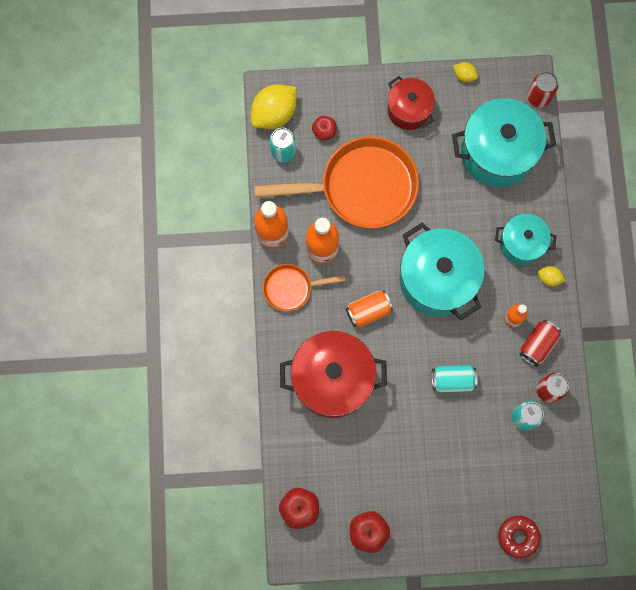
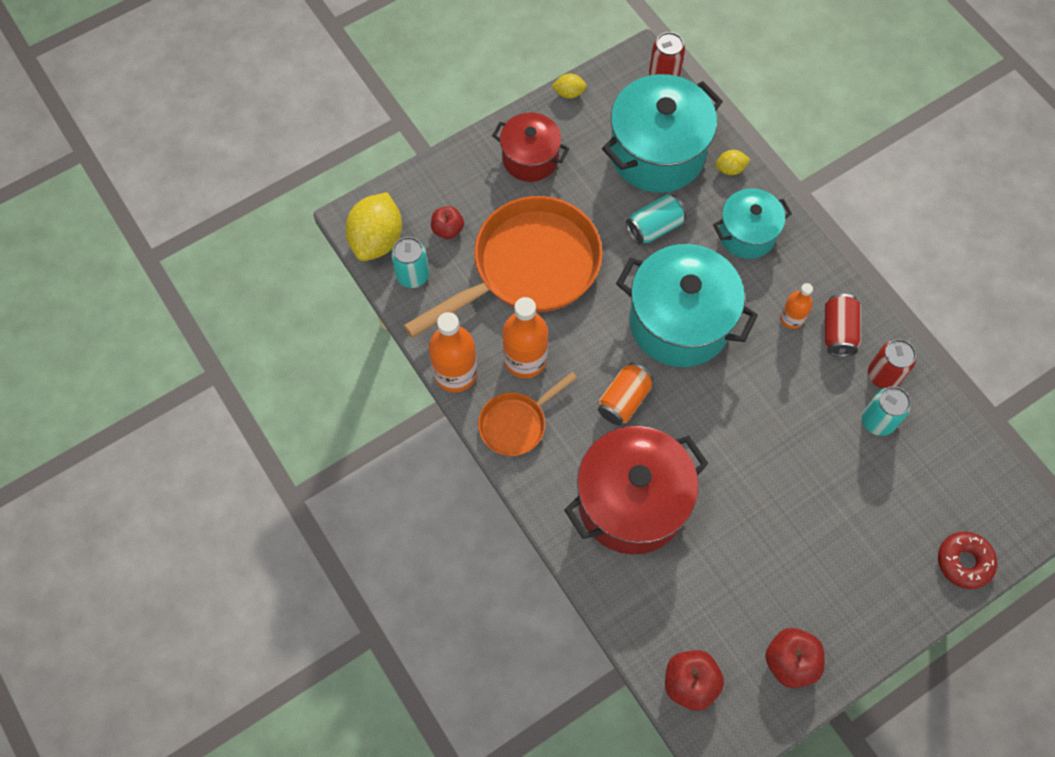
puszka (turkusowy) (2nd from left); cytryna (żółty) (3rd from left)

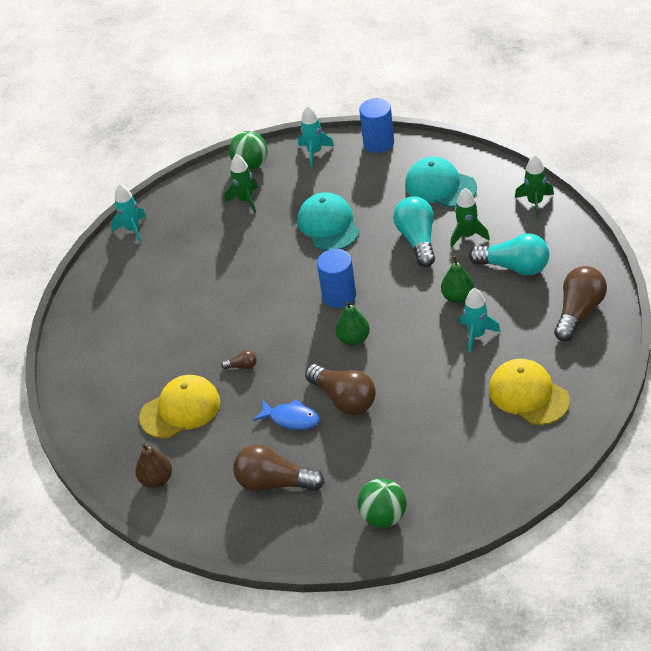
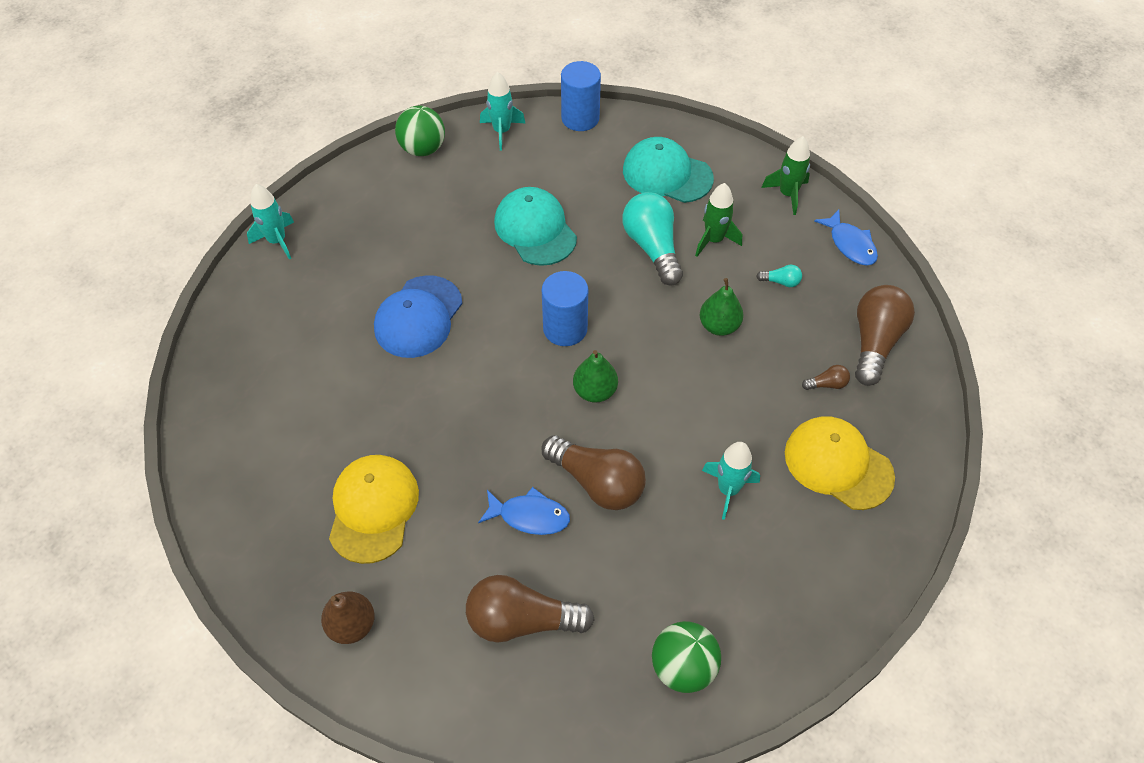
czapka (żółty) (1st from left); żarówka (brązowy) (3rd from left); rakieta (zielony) (1st from left in the first image); rakieta (turkusowy) (3rd from left); żarówka (turkusowy) (2nd from left); czapka (niebieski); ryba (niebieski) (2nd from left)

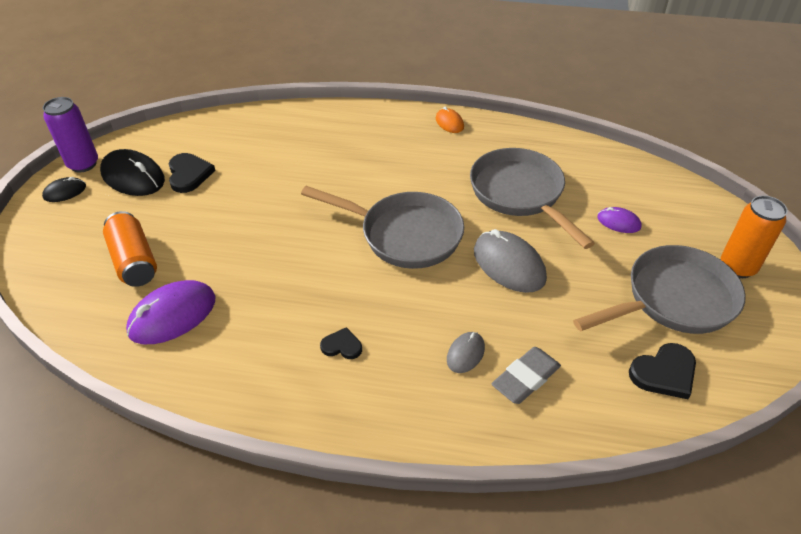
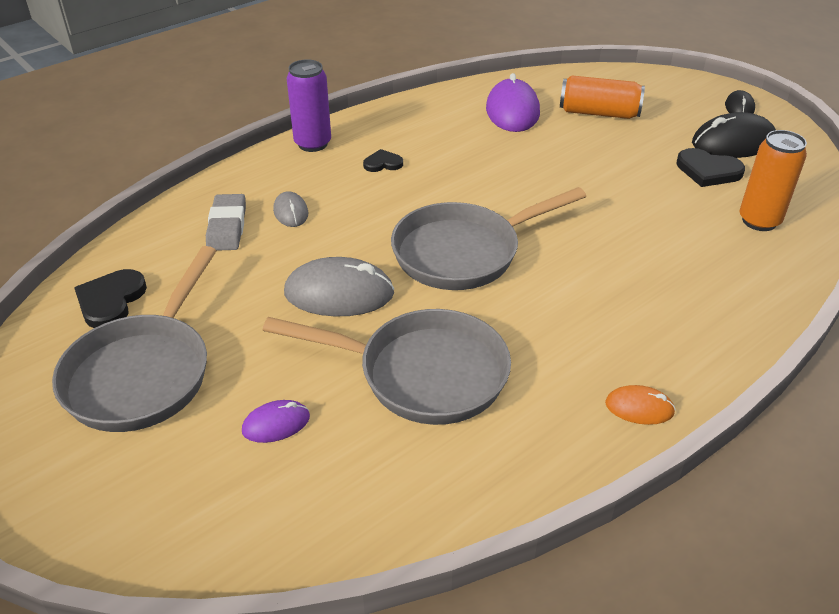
puszka (fioletowy); serce (czarny) (2nd from left); puszka (pomarańczowy) (2nd from left)

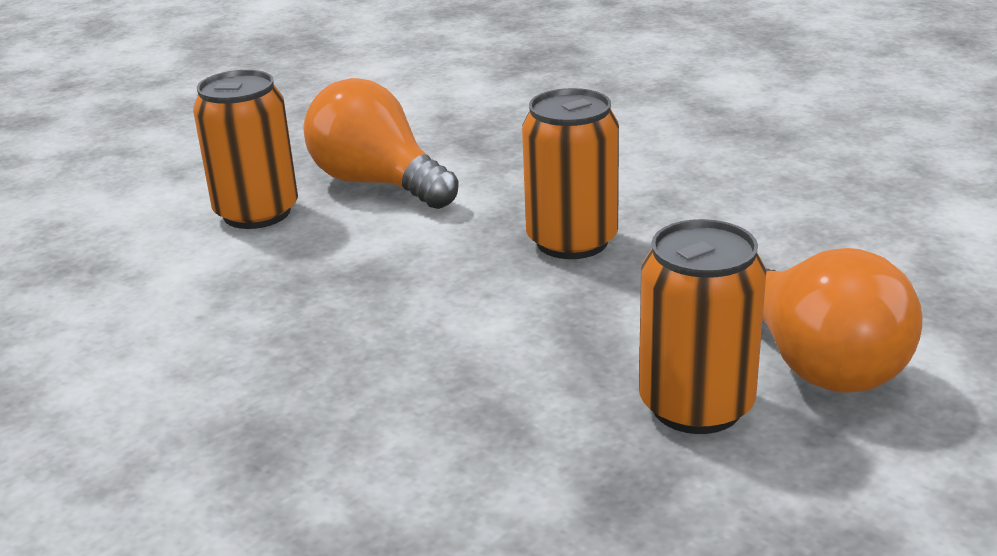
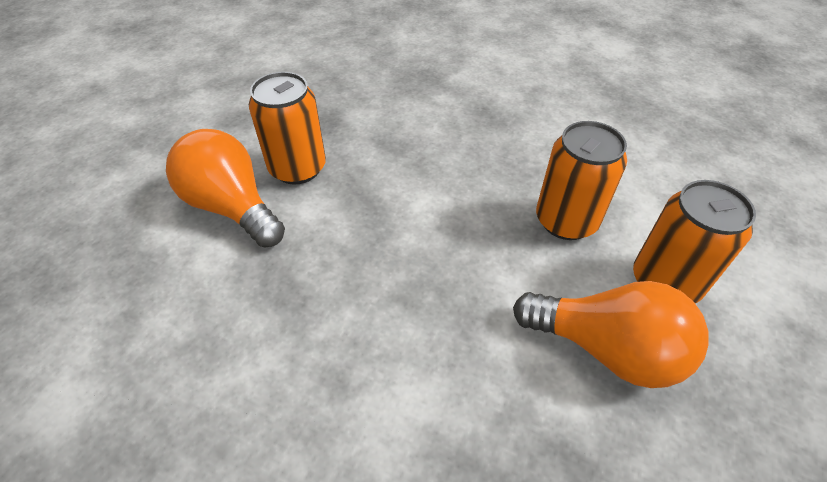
puszka (pomarańczowy) (2nd from left)

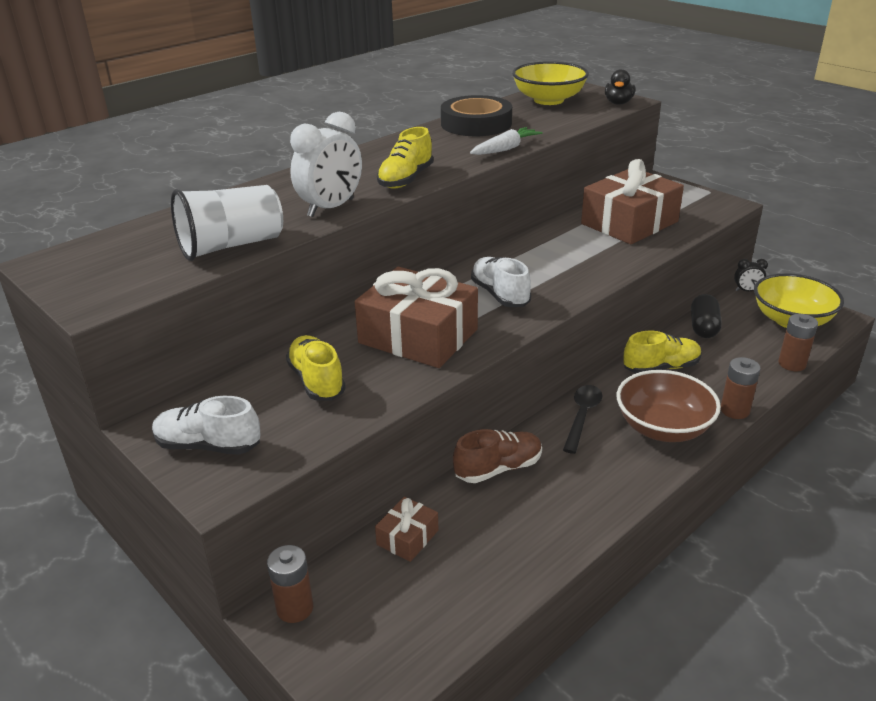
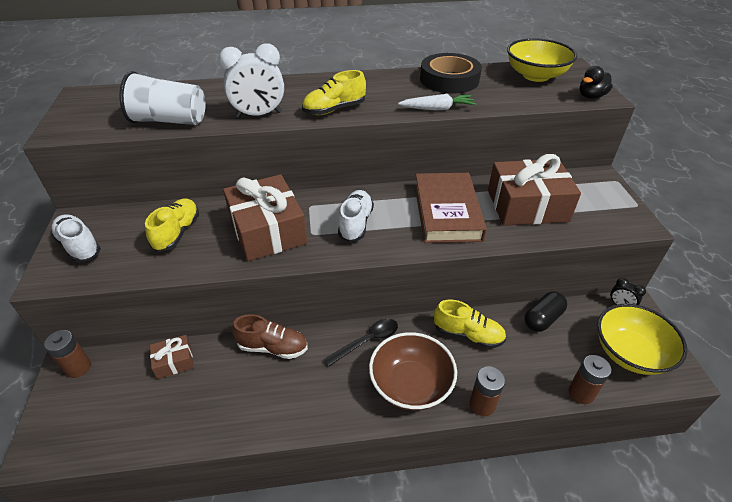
książka (brązowy)

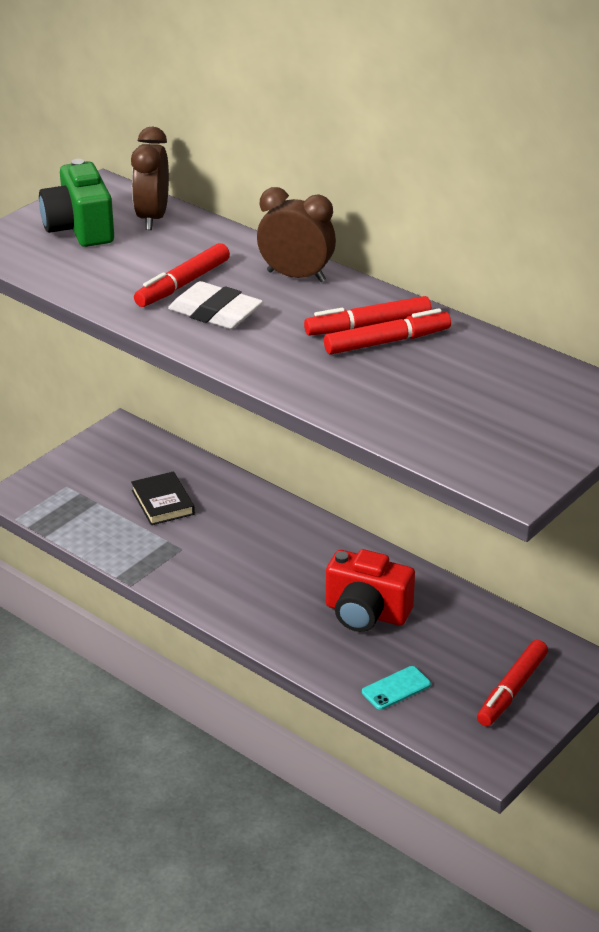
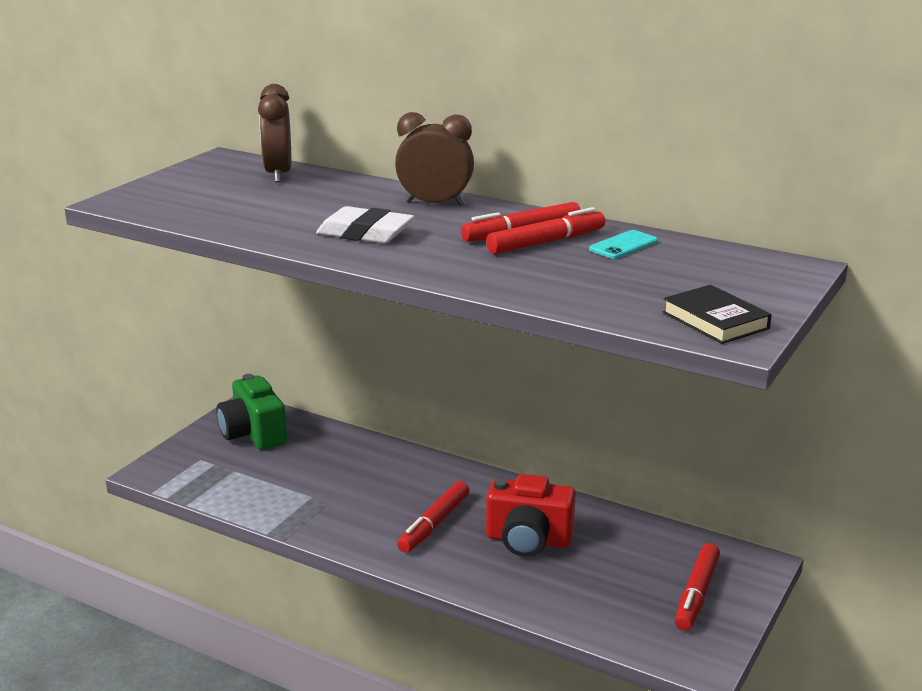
aparat fotograficzny (zielony); książka (czarny); flamaster (czerwony) (1st from left); telefon (turkusowy)

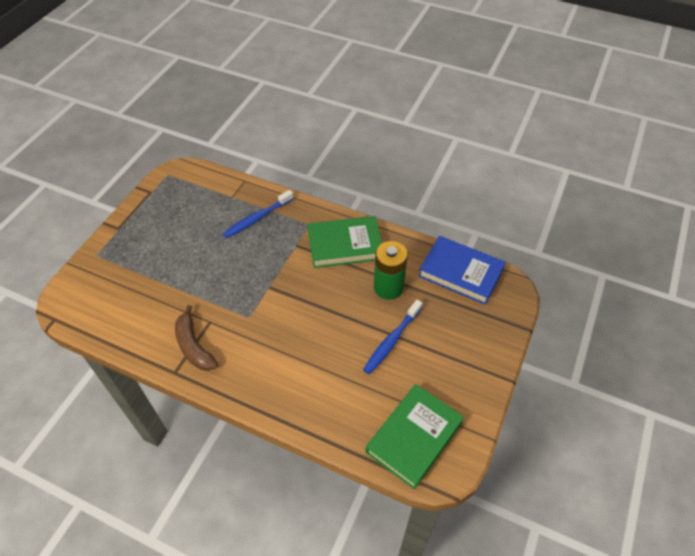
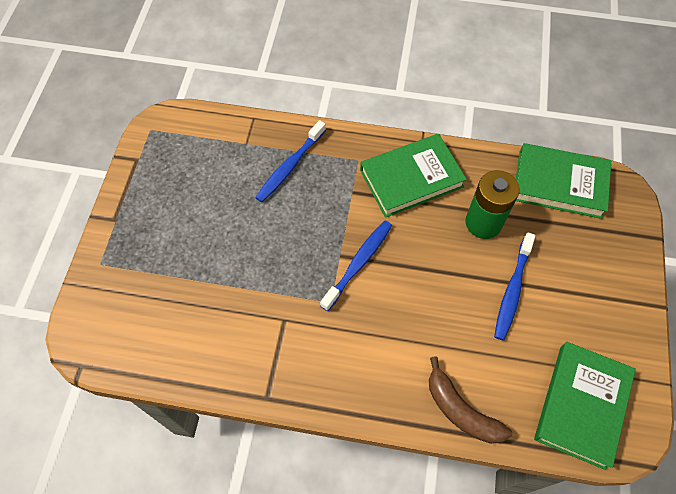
banan (brązowy); książka (zielony) (2nd from left); szczoteczka do zębów (niebieski) (2nd from left)

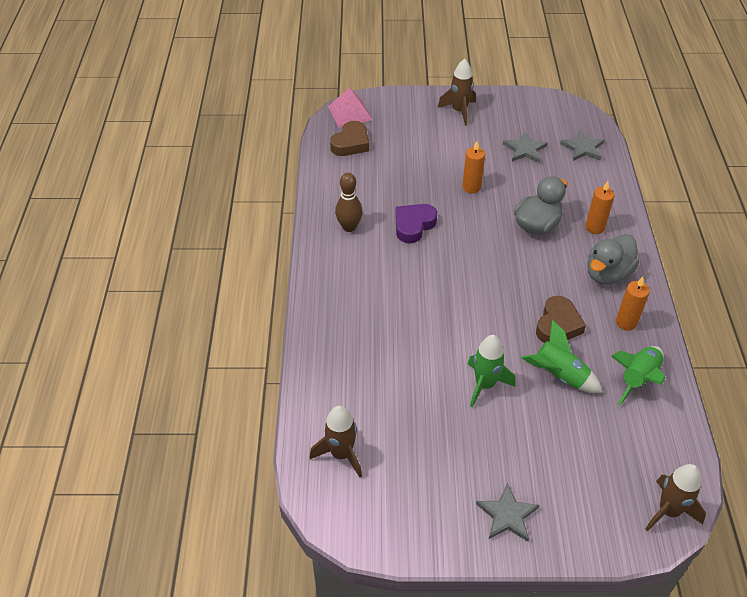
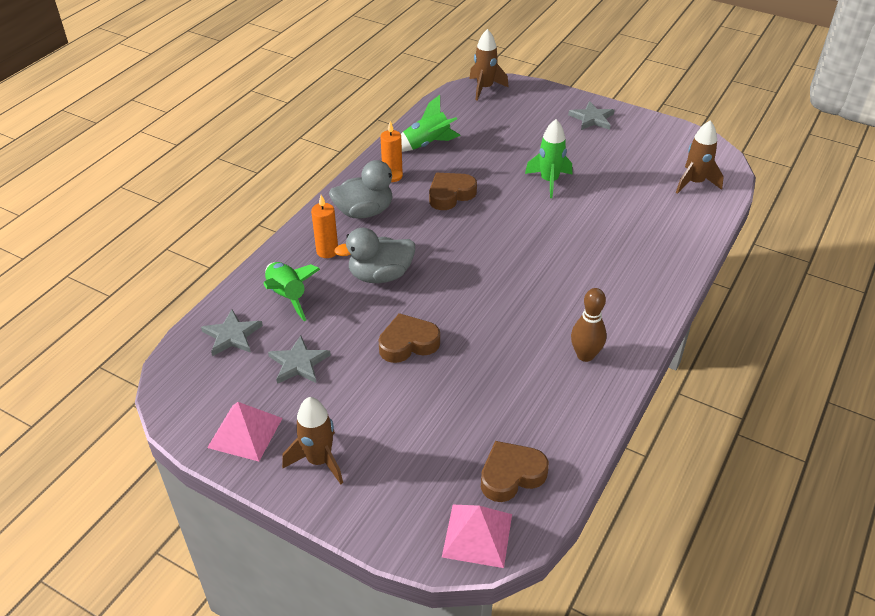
serce (fioletowy); serce (brązowy) (1st from left); rakieta (zielony) (1st from left); piramida (różowy) (1st from left)

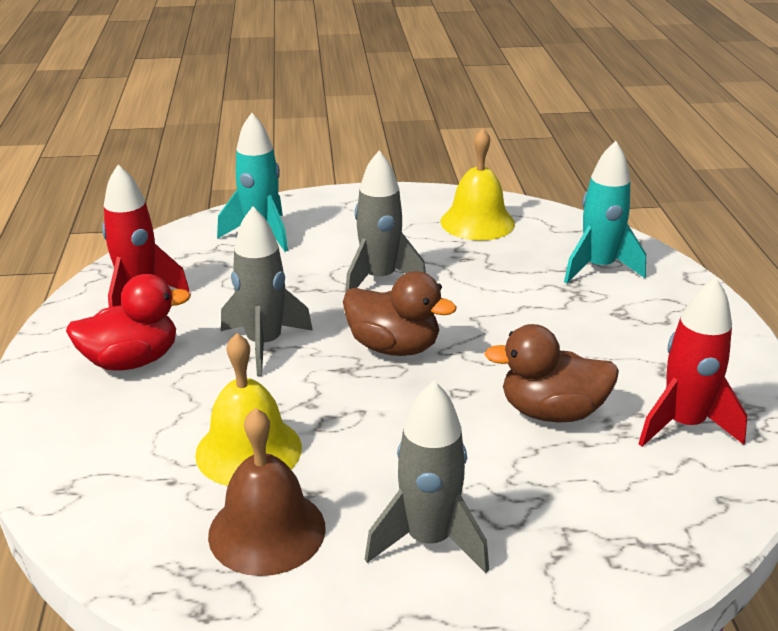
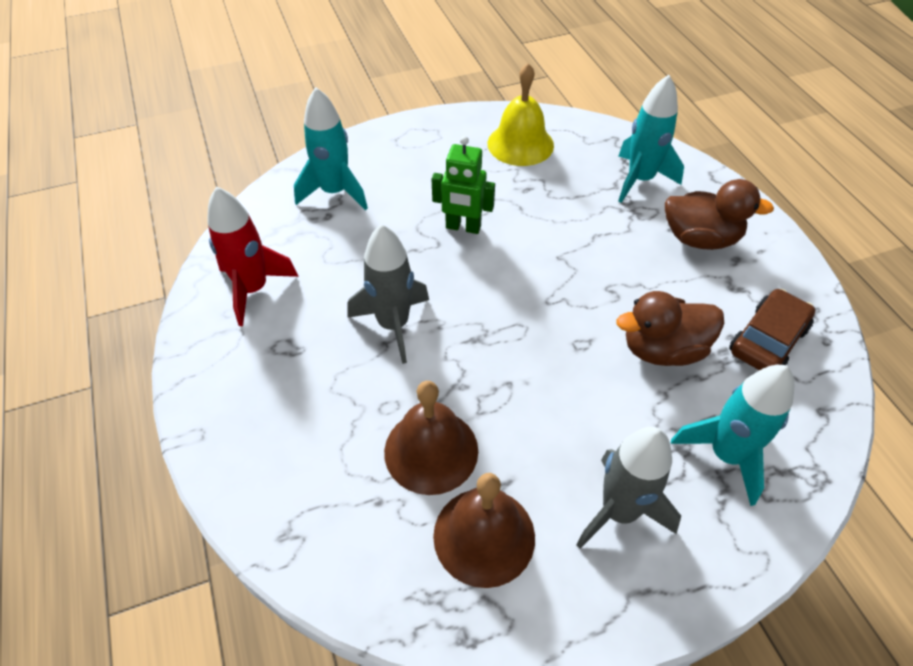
kaczka (czerwony); dzwonek (brązowy) (1st from left); kaczka (brązowy) (2nd from left); robot (zielony); samochód (brązowy); rakieta (turkusowy) (3rd from left)

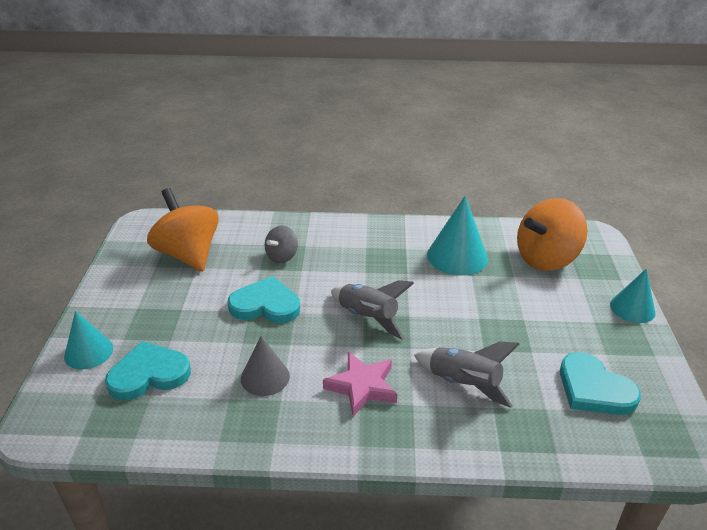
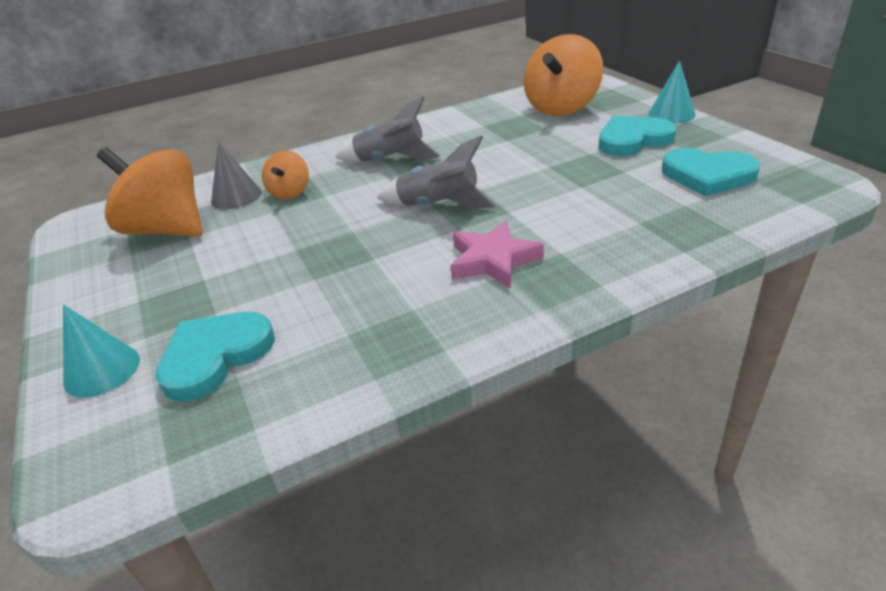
serce (turkusowy) (2nd from left); stożek (szary); bączek (pomarańczowy) (2nd from left); rakieta (szary) (1st from left); stożek (turkusowy) (2nd from left in the first image)

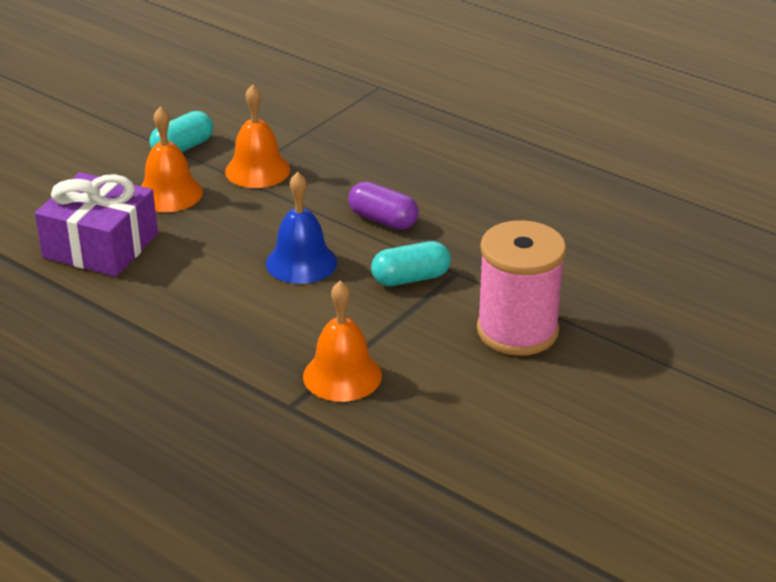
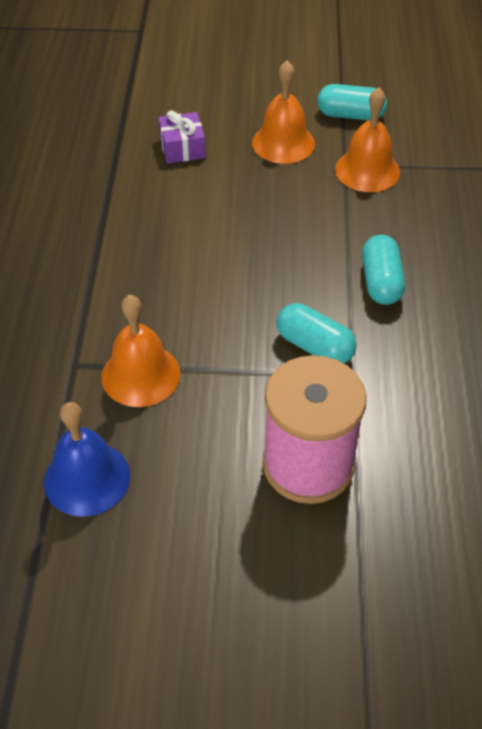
prezent (fioletowy); dzwonek (niebieski); kapsułka (turkusowy) (3rd from left)

